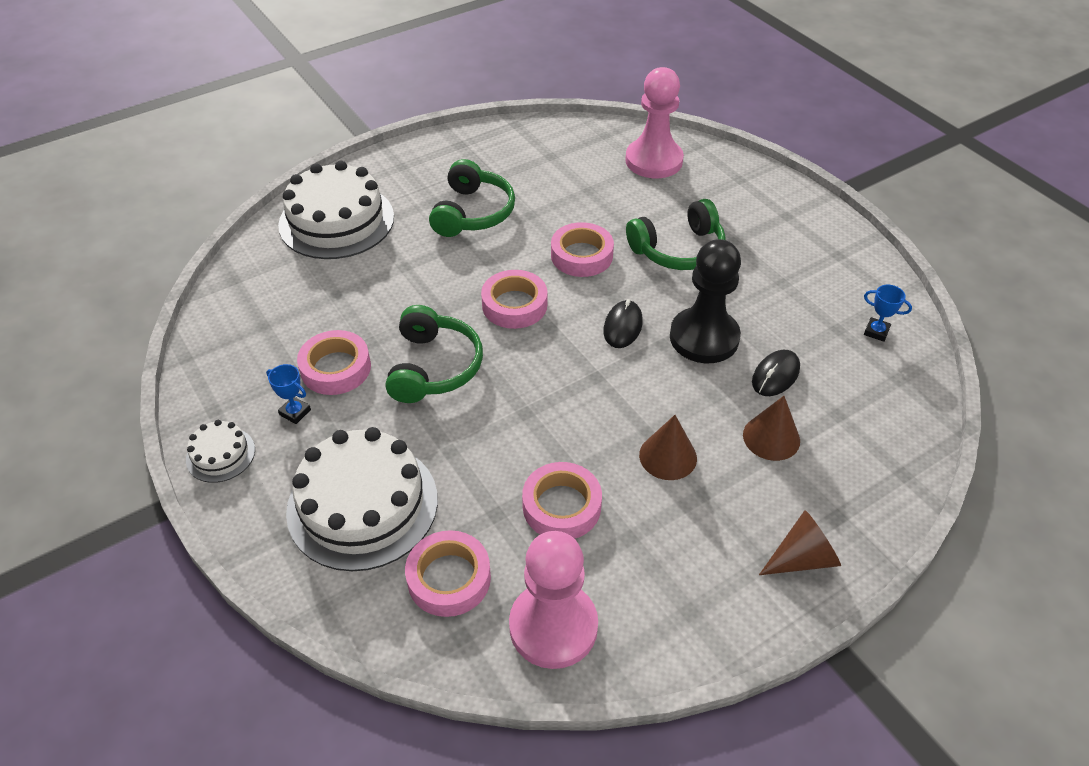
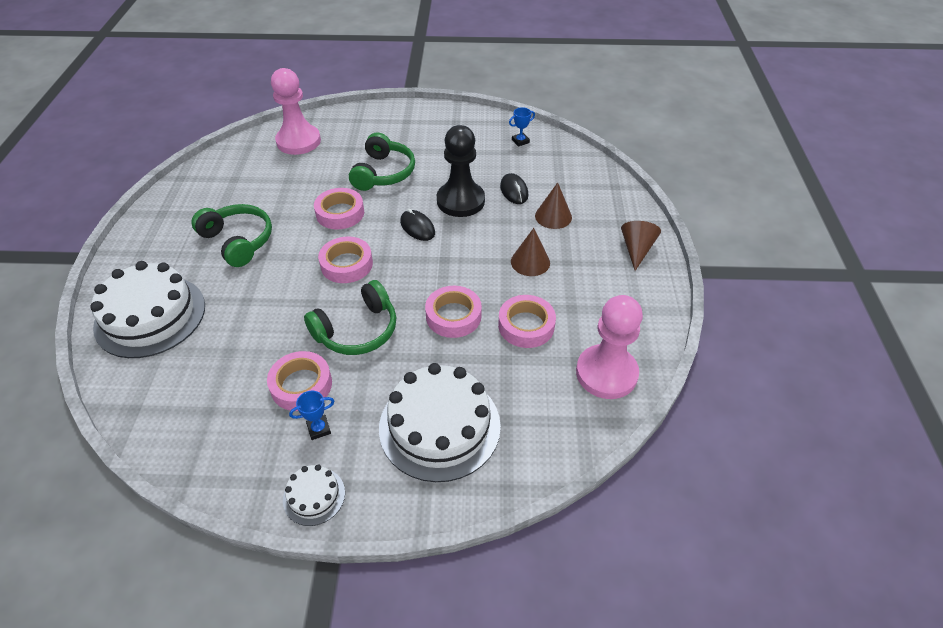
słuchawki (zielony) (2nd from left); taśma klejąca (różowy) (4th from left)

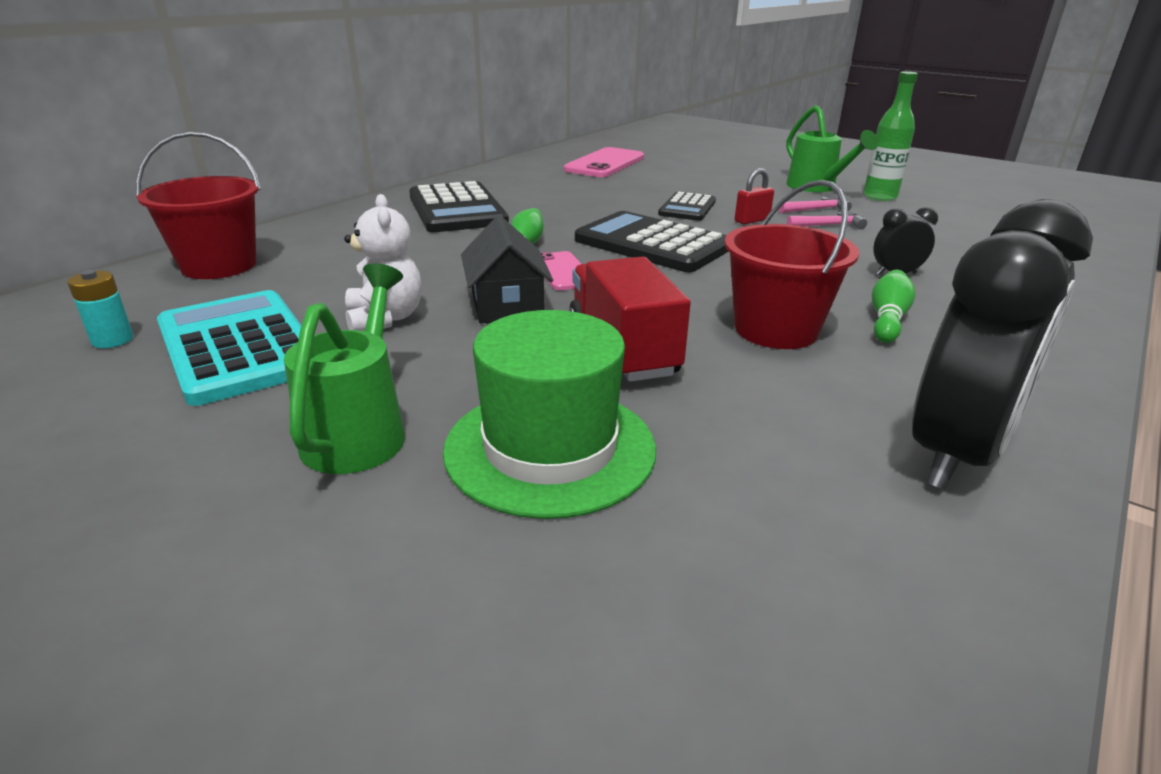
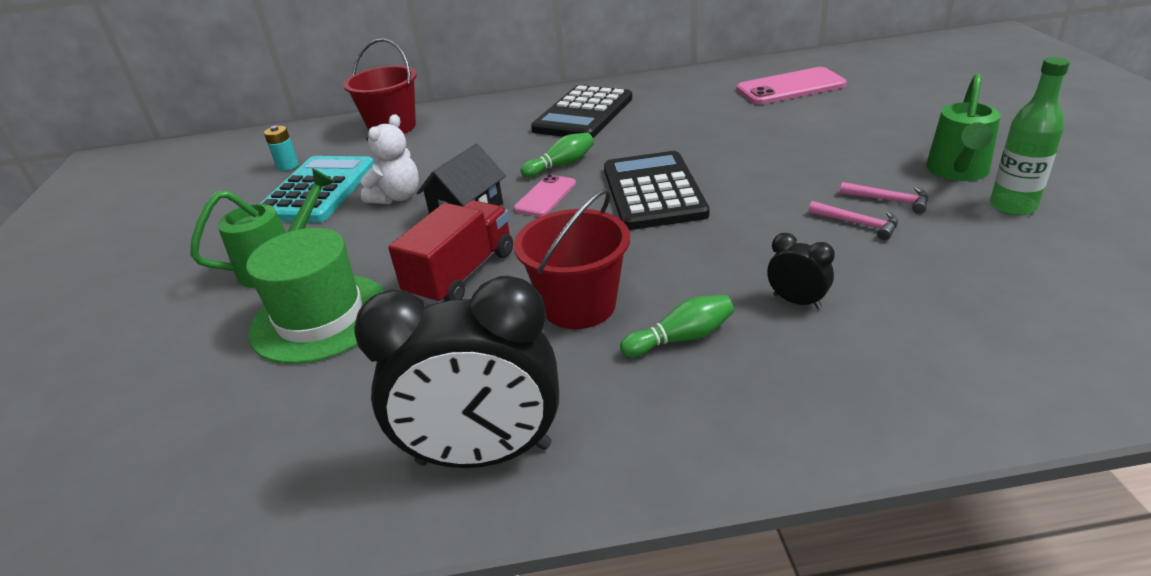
kalkulator (czarny) (3rd from left in the first image); kłódka (czerwony)

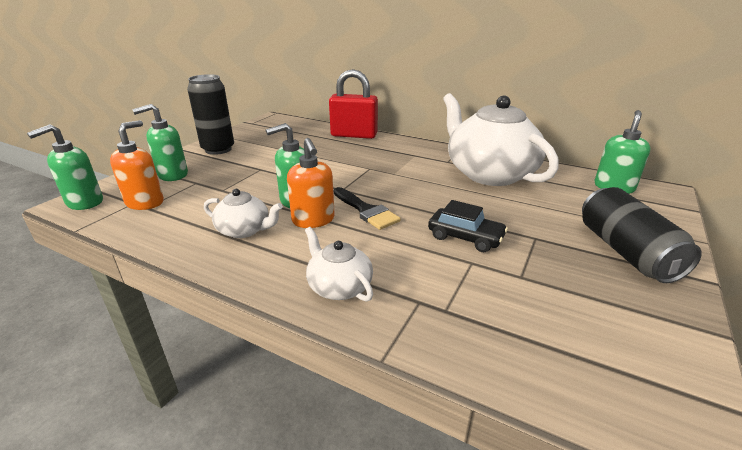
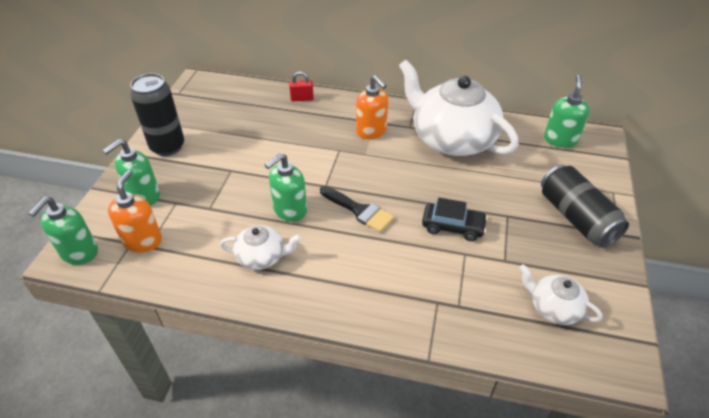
dozownik mydła (pomarańczowy) (2nd from left); imbryk (biały) (3rd from left); kłódka (czerwony)

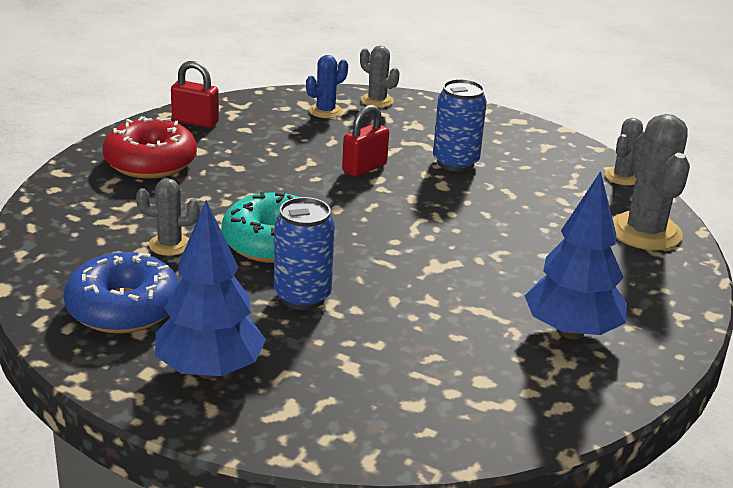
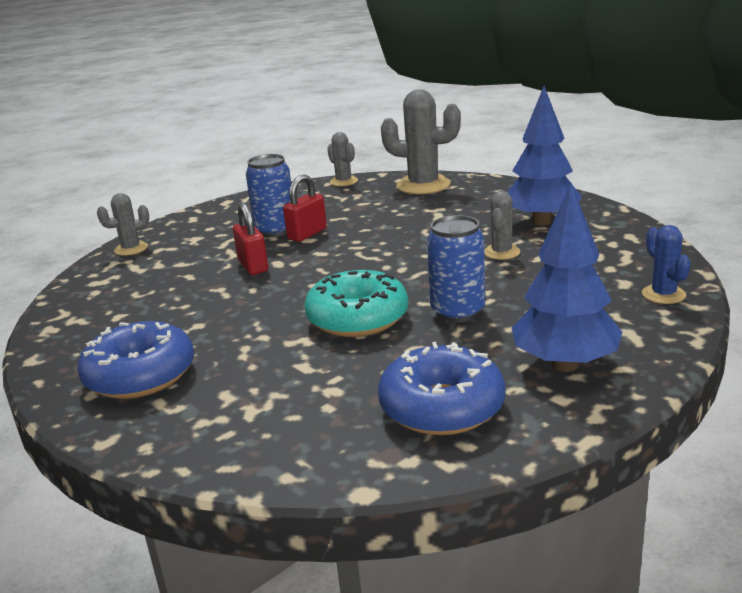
donut (niebieski) (1st from left); kaktus (szary) (4th from left); kłódka (czerwony) (2nd from left); kaktus (niebieski)

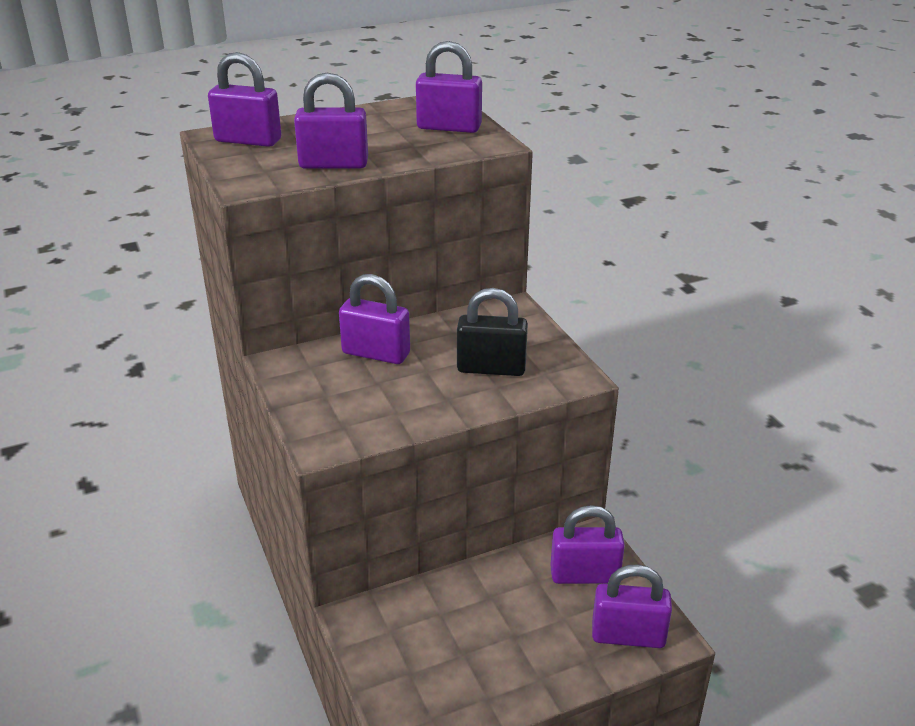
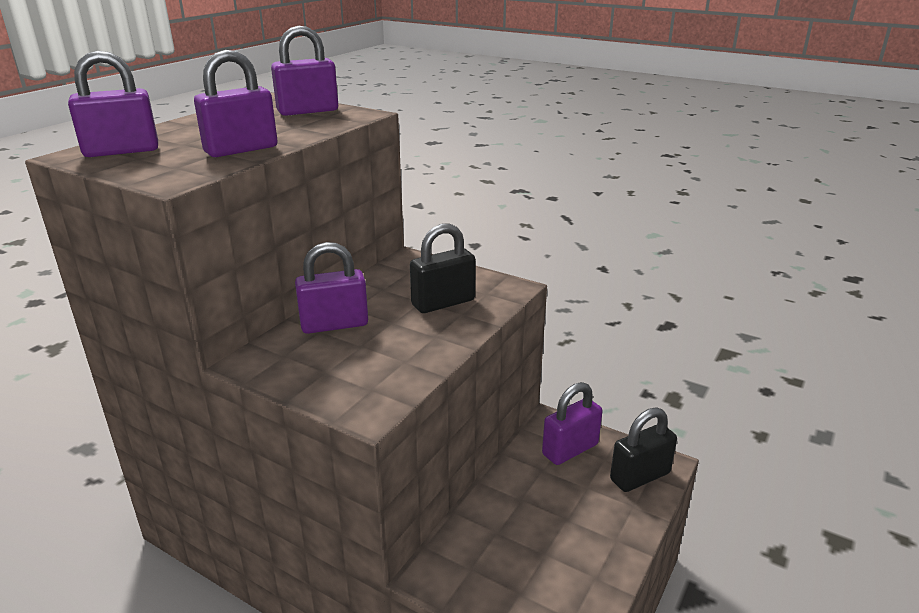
kłódka (czarny) (2nd from left)

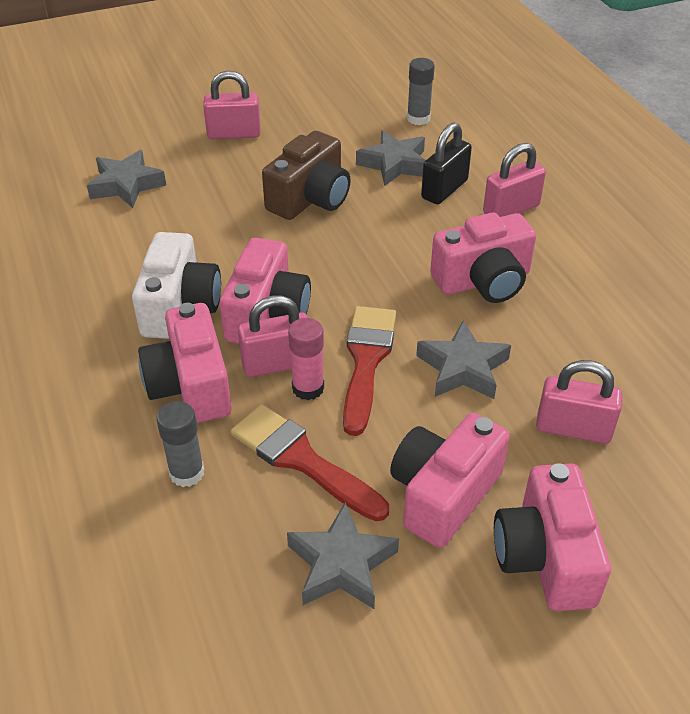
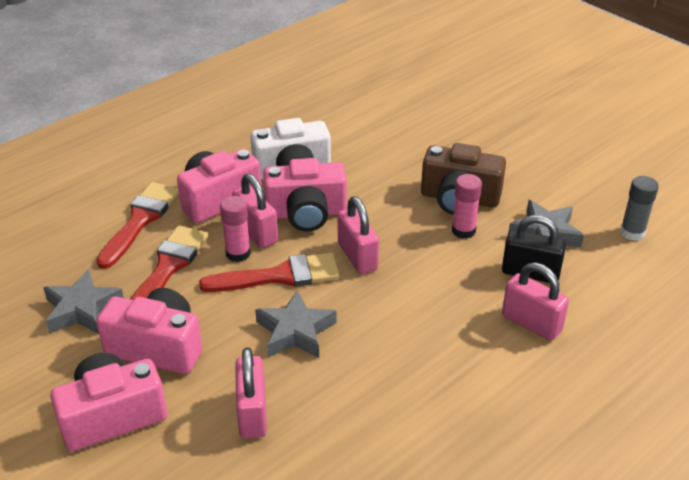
gwiazda (szary) (1st from left in the first image); pędzel (czerwony) (1st from left); kłódka (różowy) (3rd from left); aparat fotograficzny (różowy) (4th from left in the first image); klej w sztyfcie (różowy) (2nd from left)

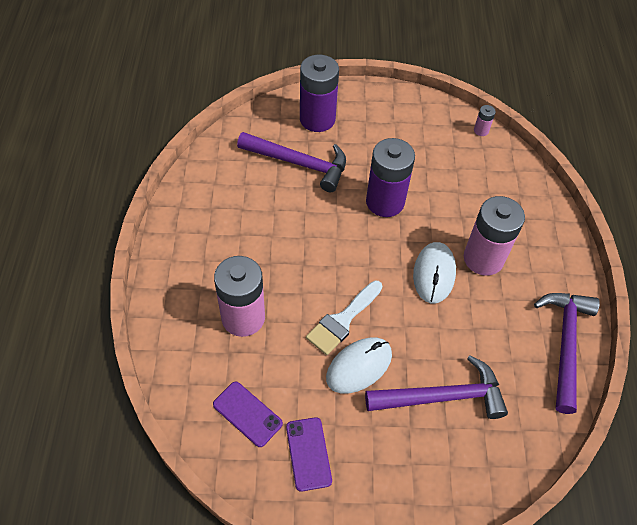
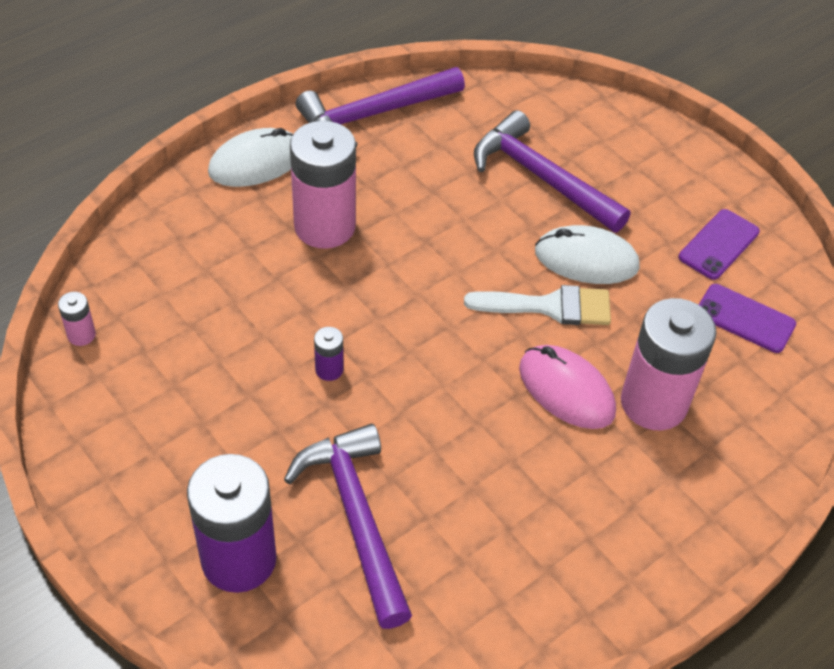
telefon (fioletowy) (2nd from left); bateria (fioletowy) (2nd from left); myszka (biały) (1st from left); myszka (różowy)

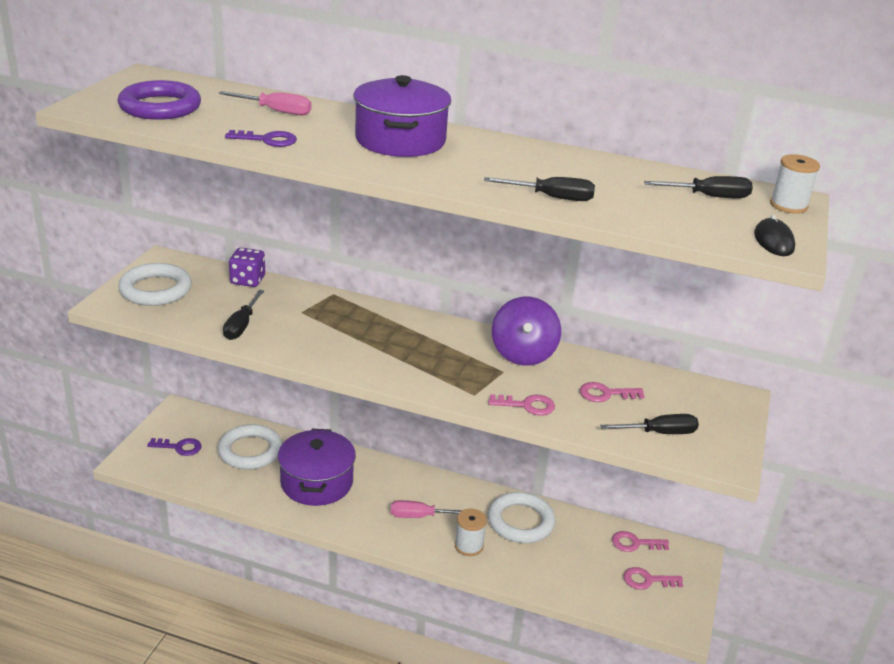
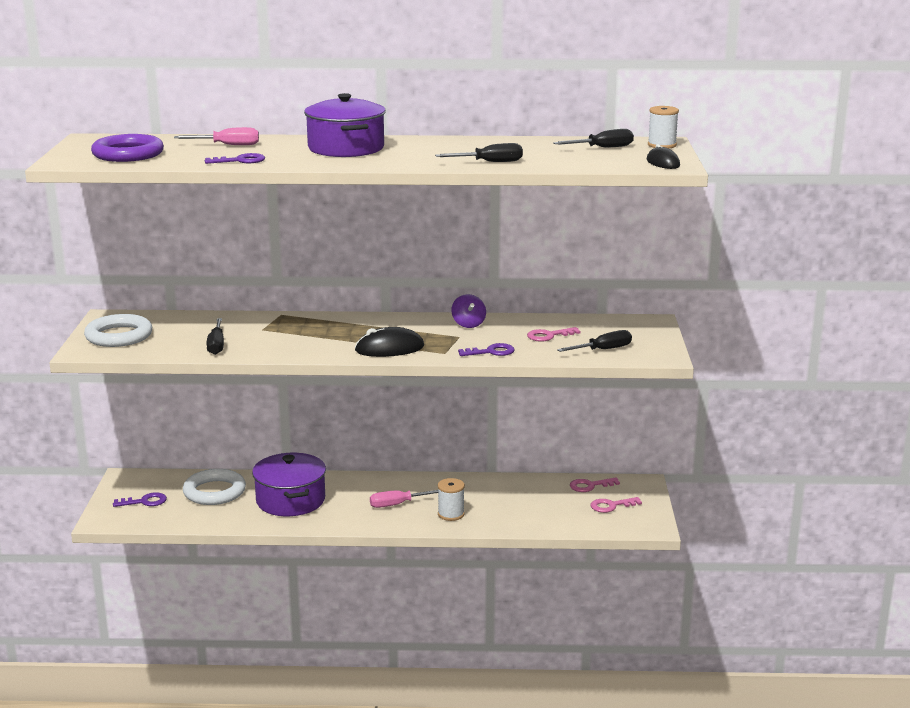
kostka do gry (fioletowy); klucz (fioletowy) (3rd from left); pierścień (biały) (3rd from left in the first image); bączek (fioletowy); myszka (czarny) (1st from left)

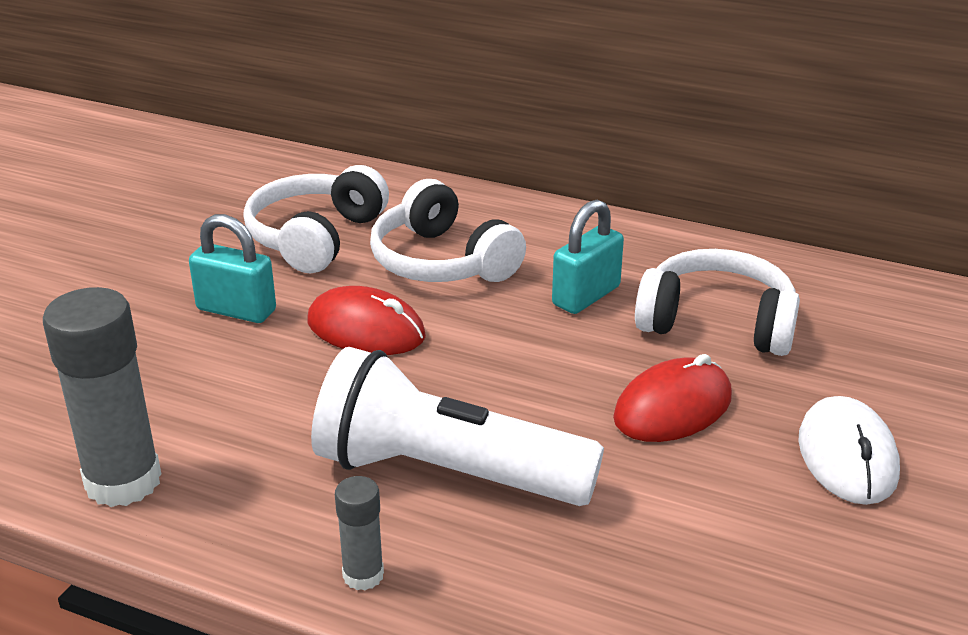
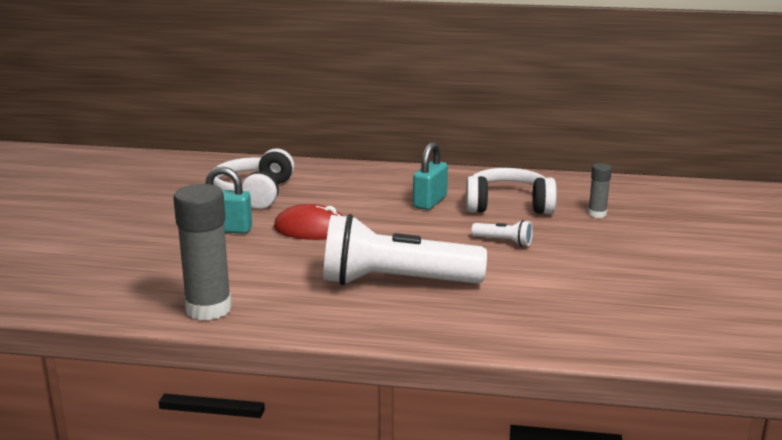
klej w sztyfcie (szary) (2nd from left); słuchawki (biały) (2nd from left in the first image); latarka (biały) (2nd from left); myszka (biały)

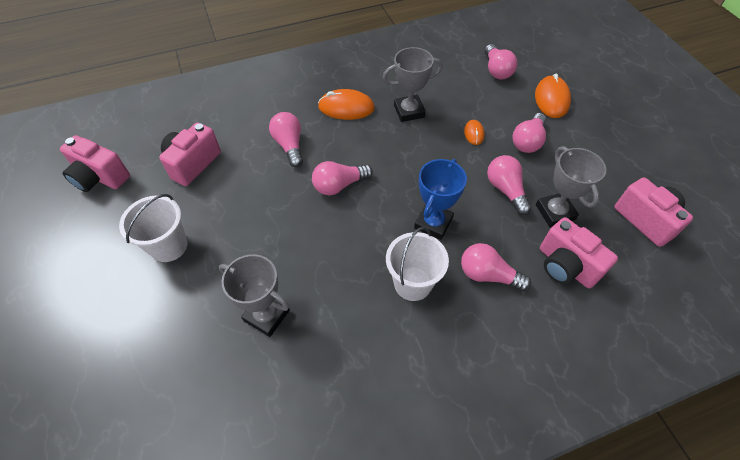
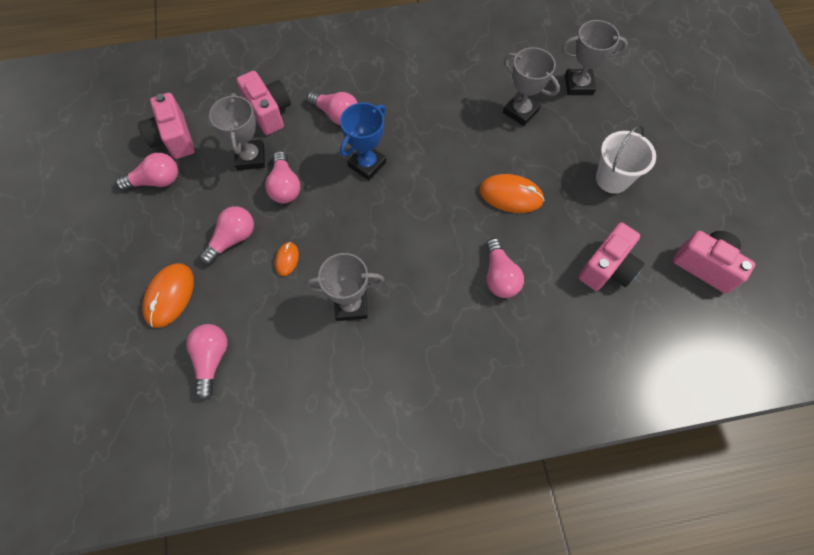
żarówka (różowy) (1st from left); myszka (pomarańczowy) (3rd from left); wiadro (biały) (2nd from left in the first image); puchar (szary) (4th from left)

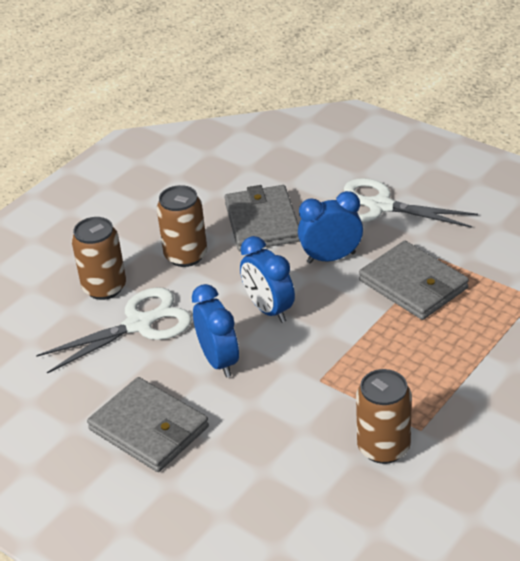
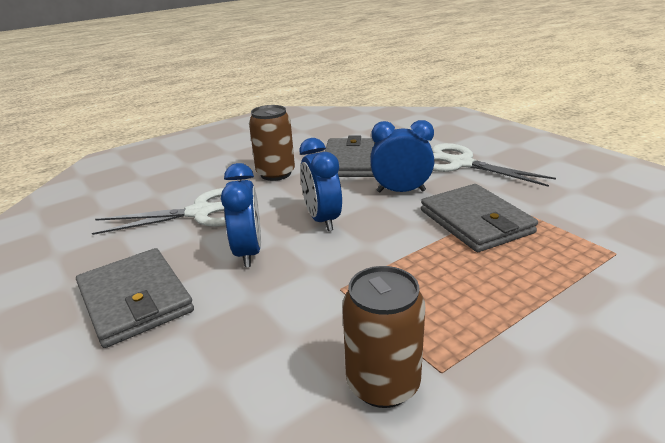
puszka (brązowy) (1st from left in the first image)

